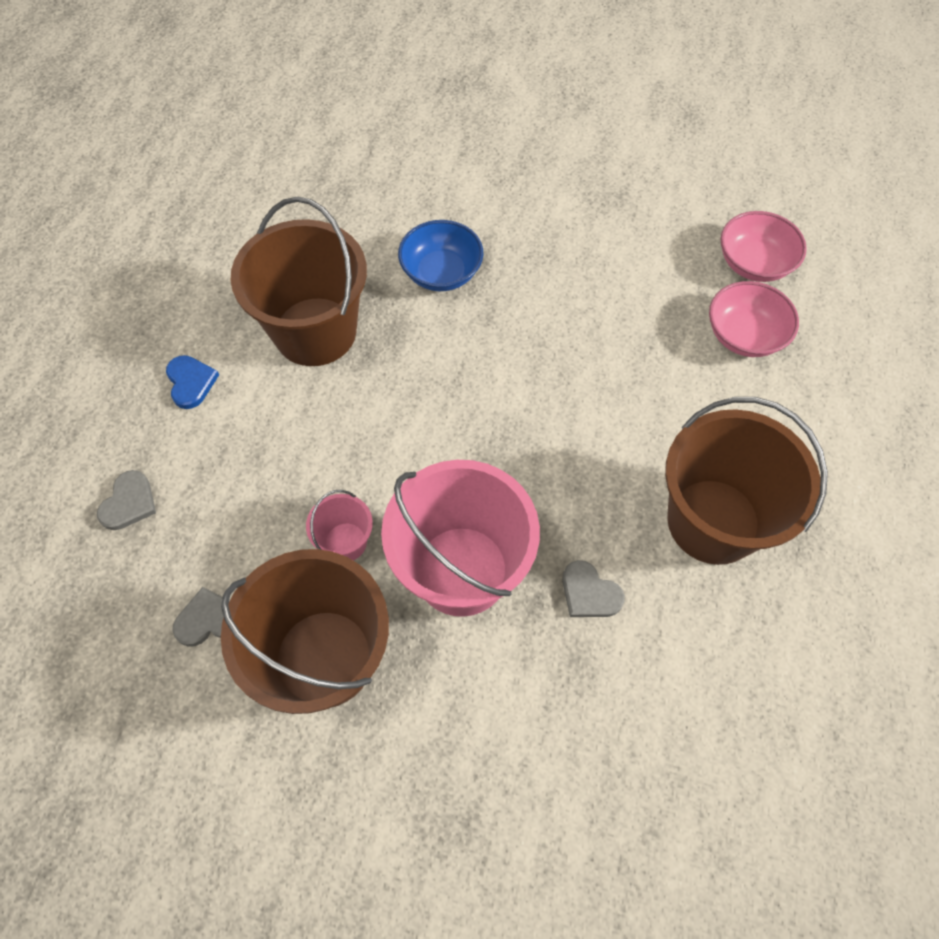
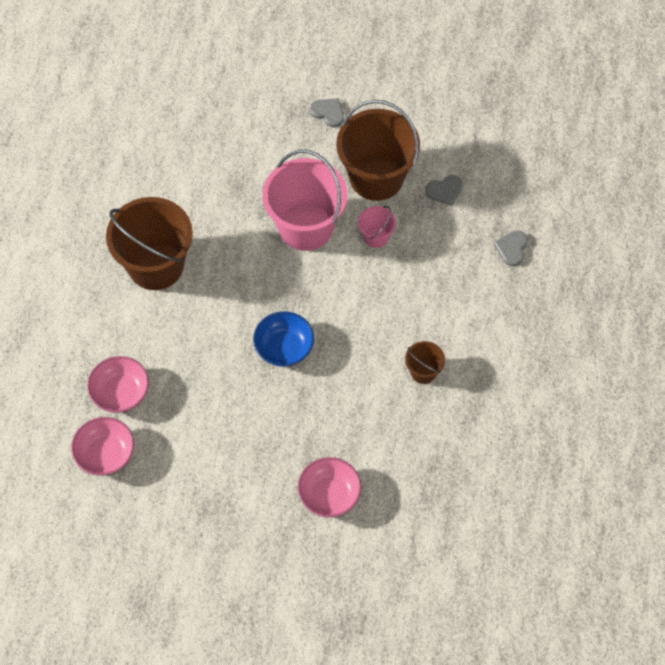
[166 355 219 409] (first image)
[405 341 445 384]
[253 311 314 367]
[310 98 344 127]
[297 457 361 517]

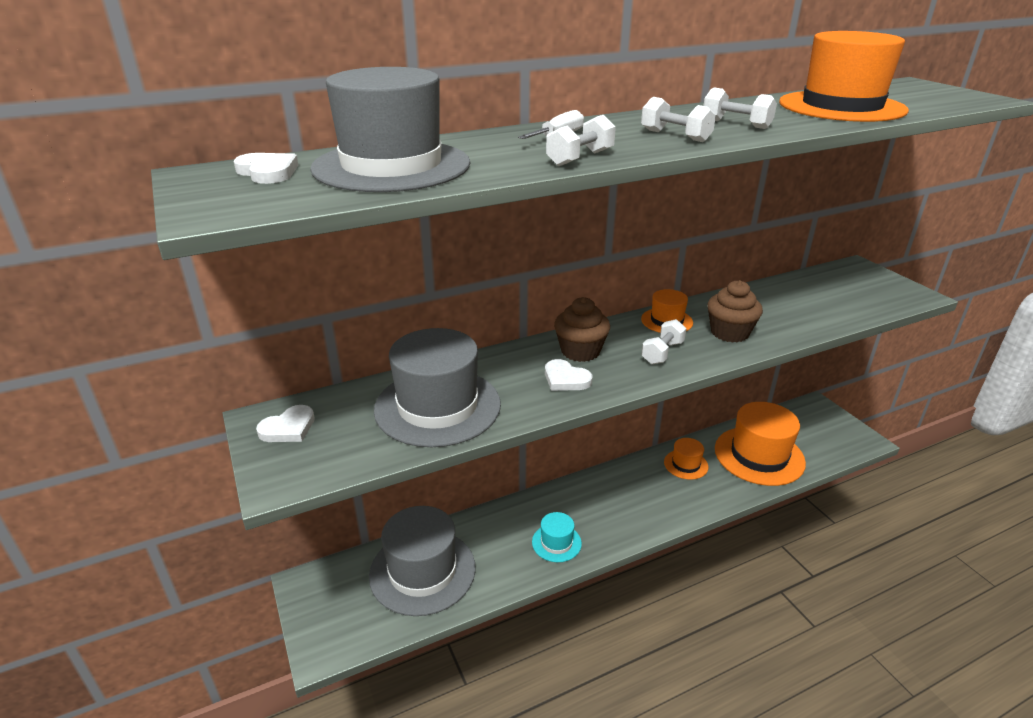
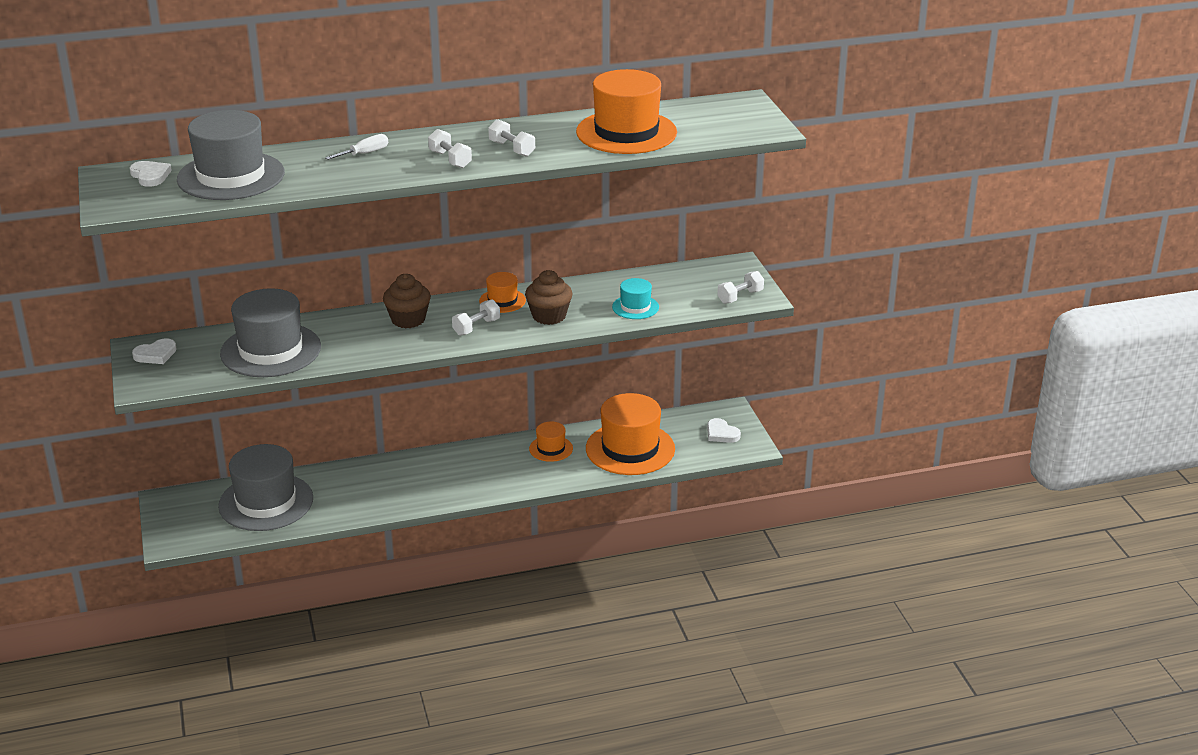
[612 278 659 319]
[707 418 741 443]
[717 271 764 304]

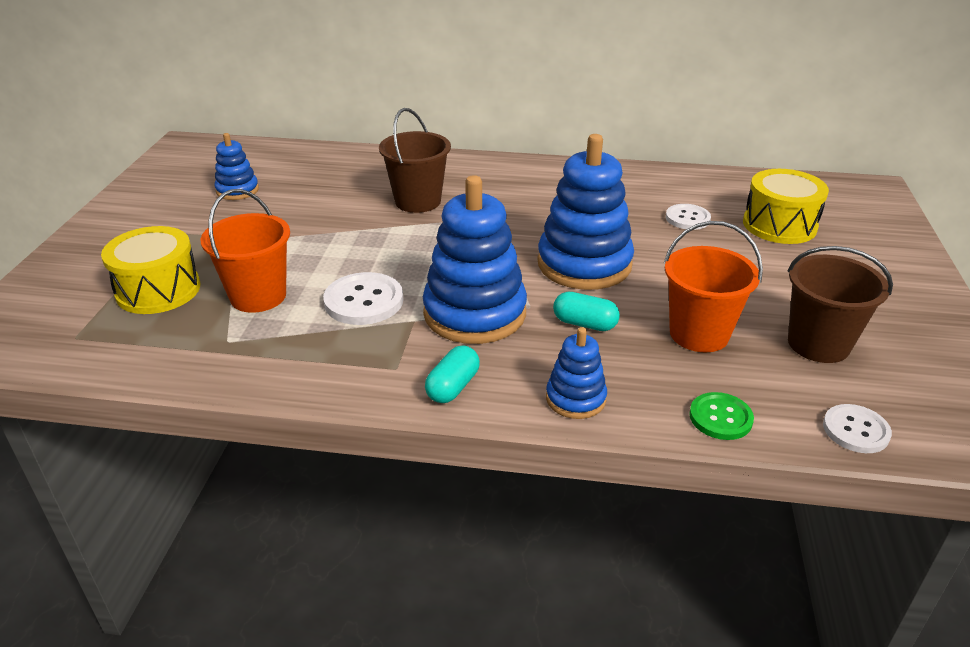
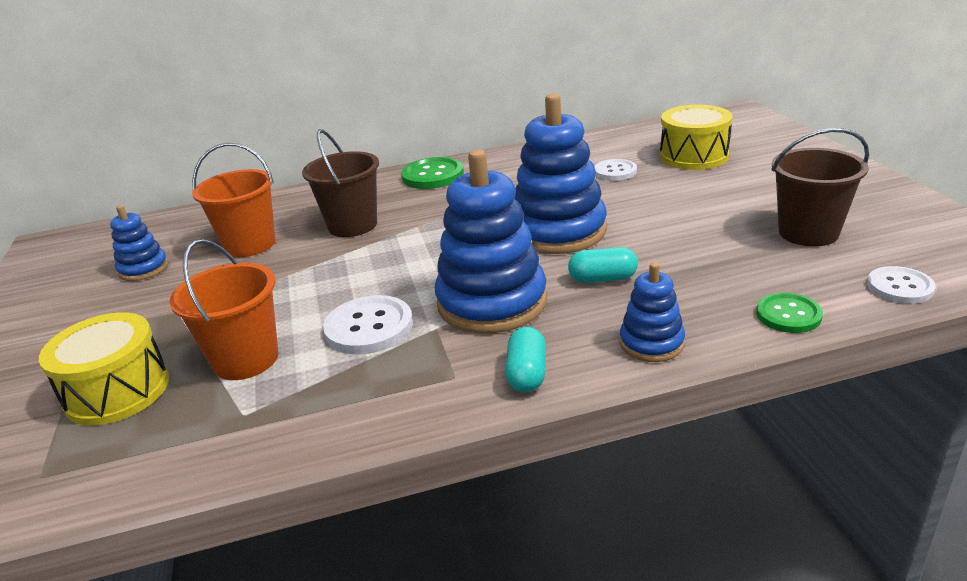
[192 143 275 257]
[401 157 464 189]

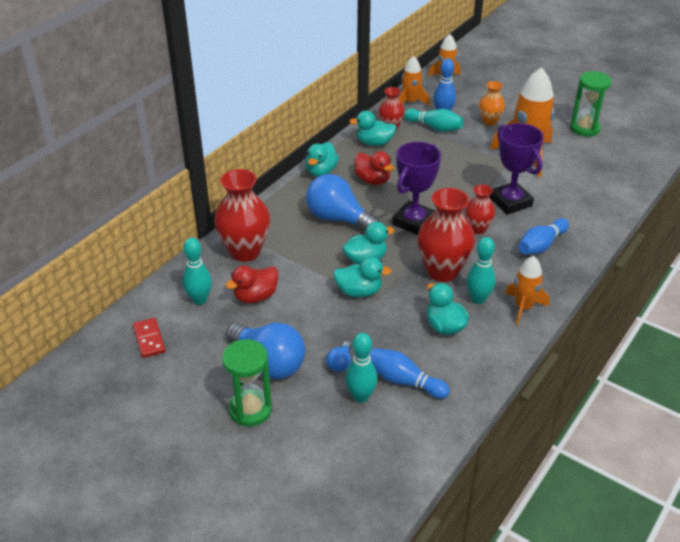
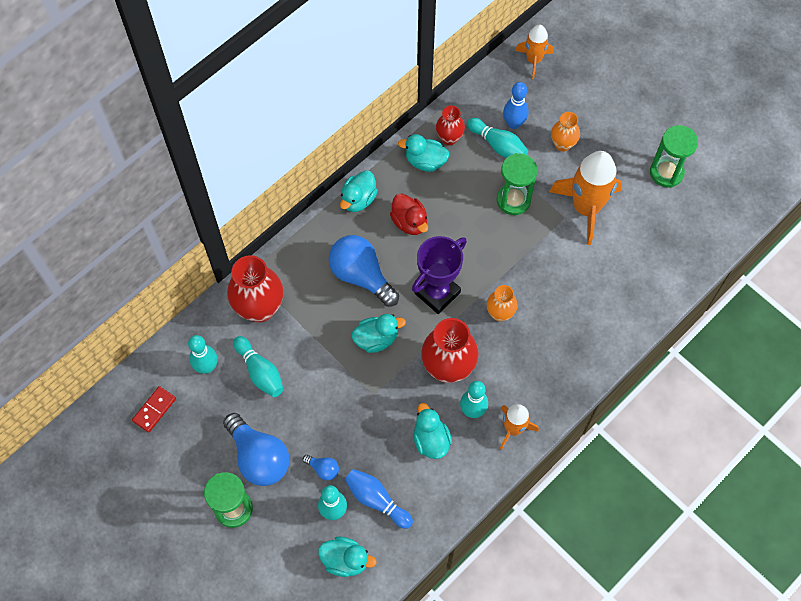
[132 386 176 433]
[233 336 283 397]
[303 455 339 480]
[318 537 377 577]
[399 56 430 106] (first image)
[487 285 518 322]
[489 123 544 215] (first image)
[518 218 569 254] (first image)
[497 153 538 215]

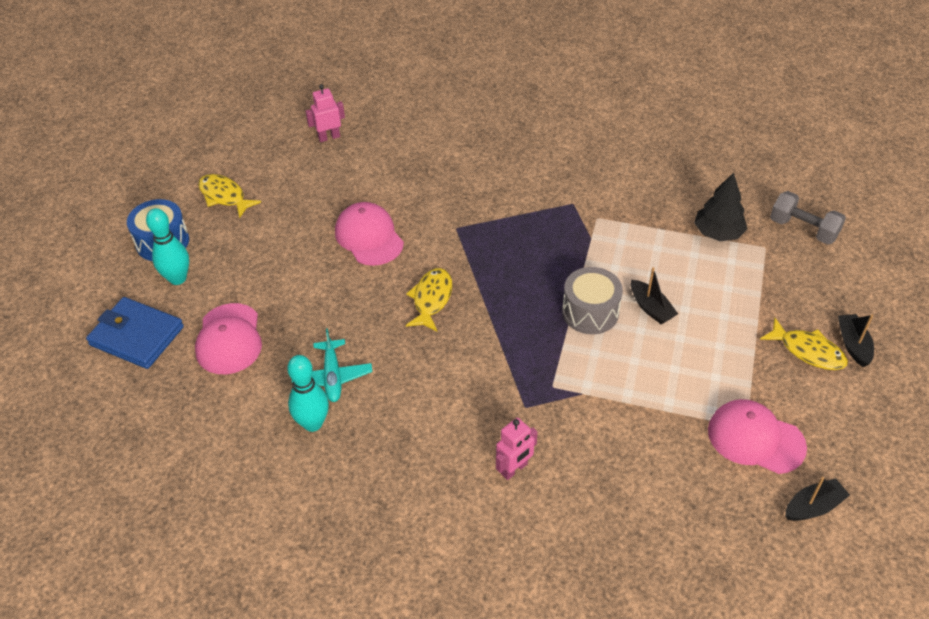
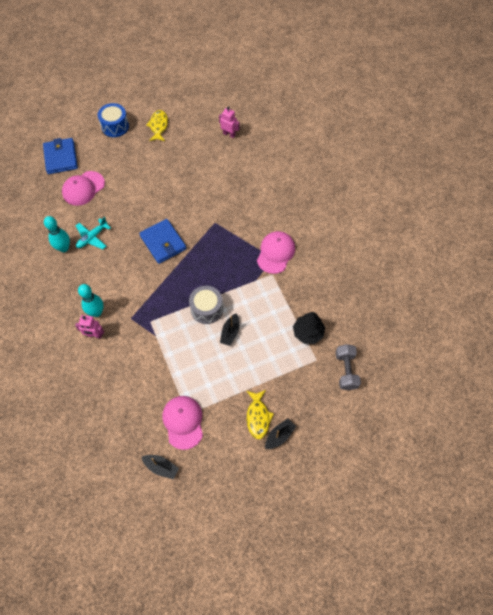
[78 284 104 317]
[257 231 295 274]
[139 219 186 264]

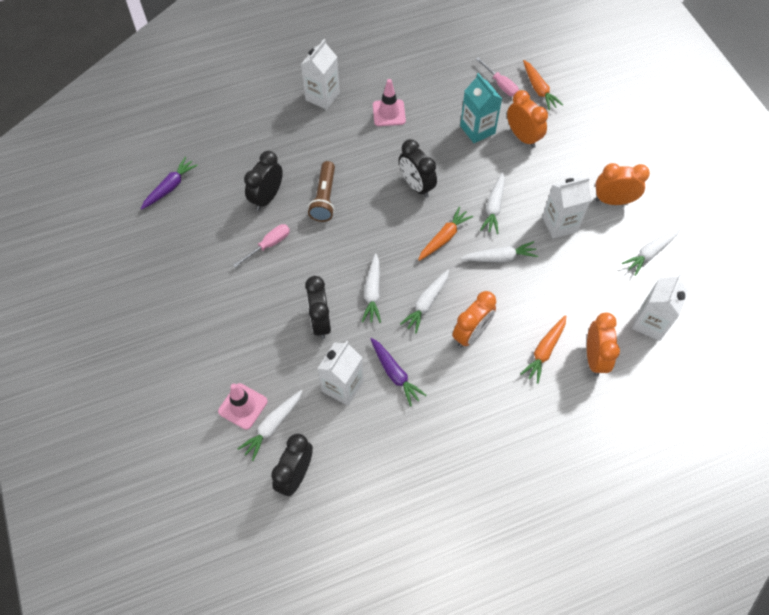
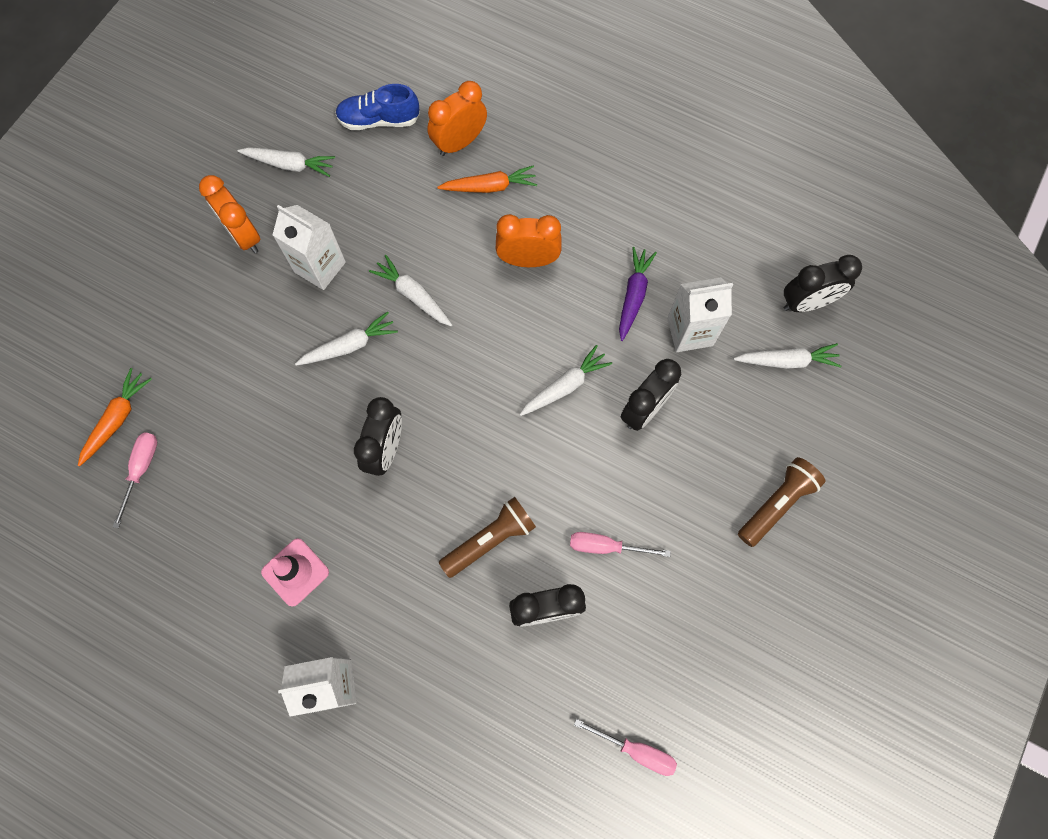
[574 719 677 776]
[218 383 268 430] (first image)
[400 269 449 333] (first image)
[418 207 473 261] (first image)
[460 73 502 143] (first image)
[507 90 548 148] (first image)
[335 84 420 130]
[738 457 825 547]

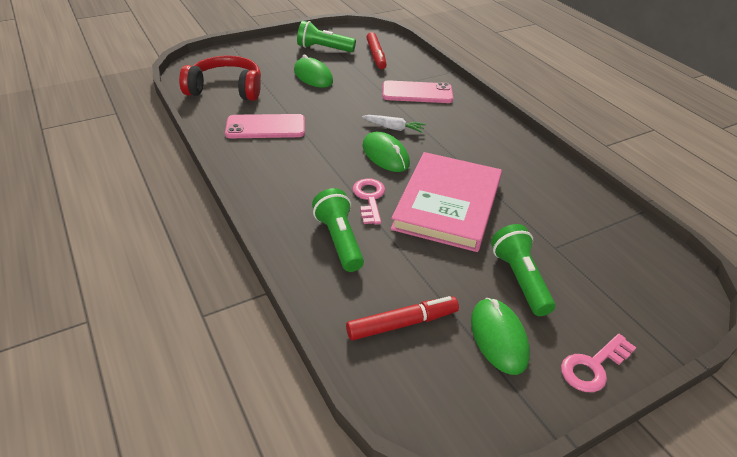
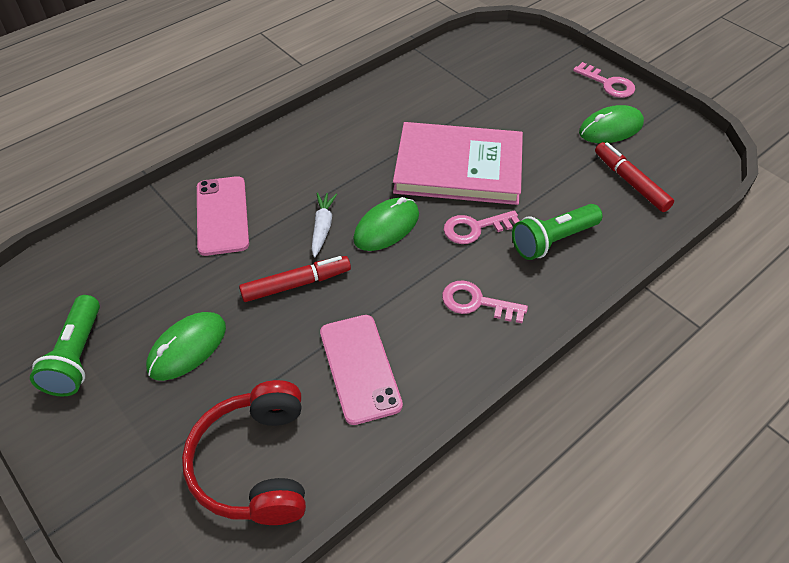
[239 256 351 302]
[491 224 555 316] (first image)
[442 280 528 323]

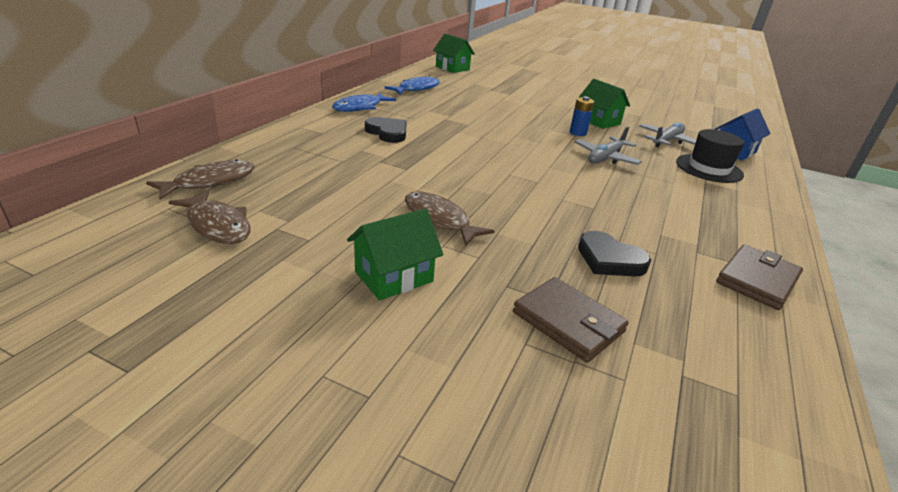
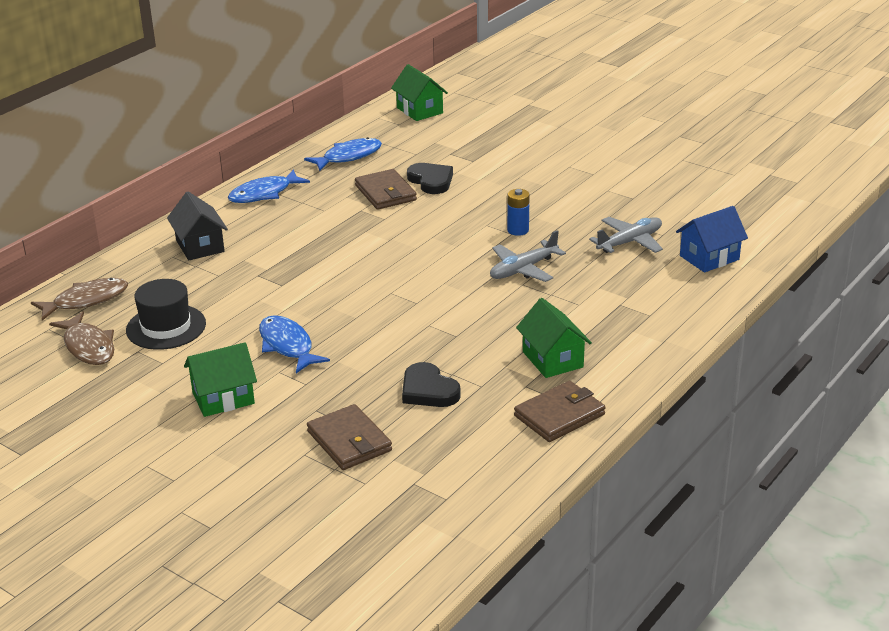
[407 163 453 194]
[259 315 330 373]
[516 298 592 378]
[126 279 206 350]
[167 192 228 260]
[355 169 417 210]

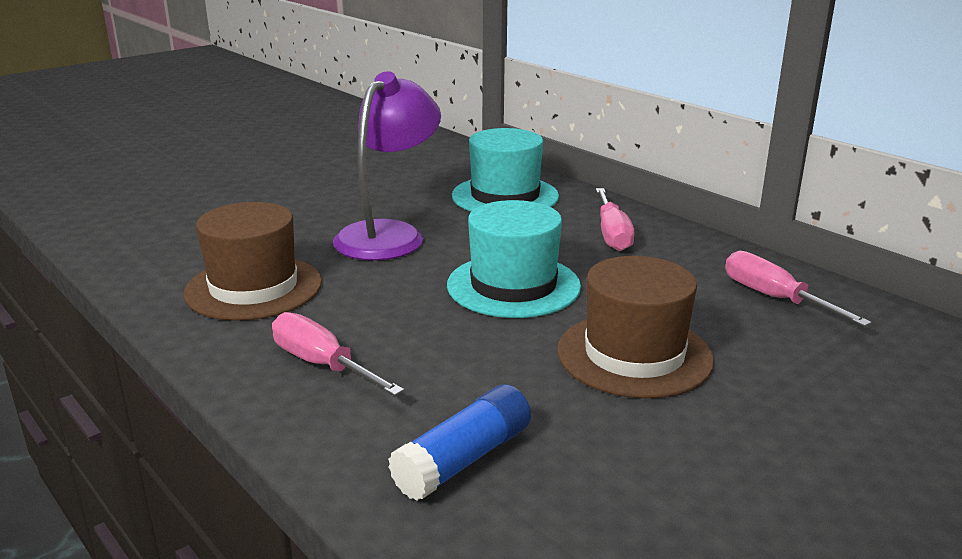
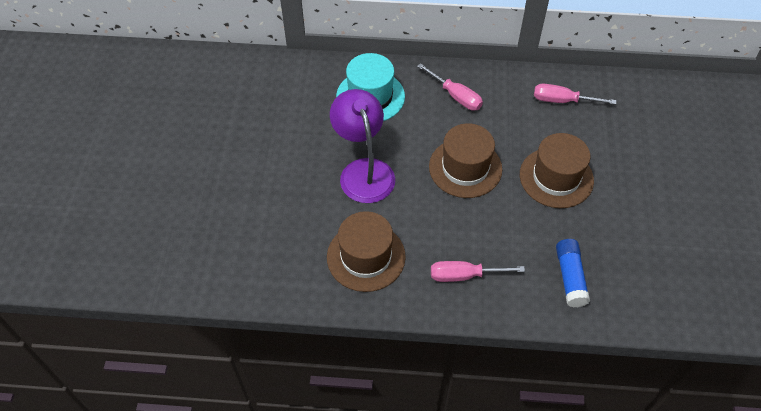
[429 123 502 198]

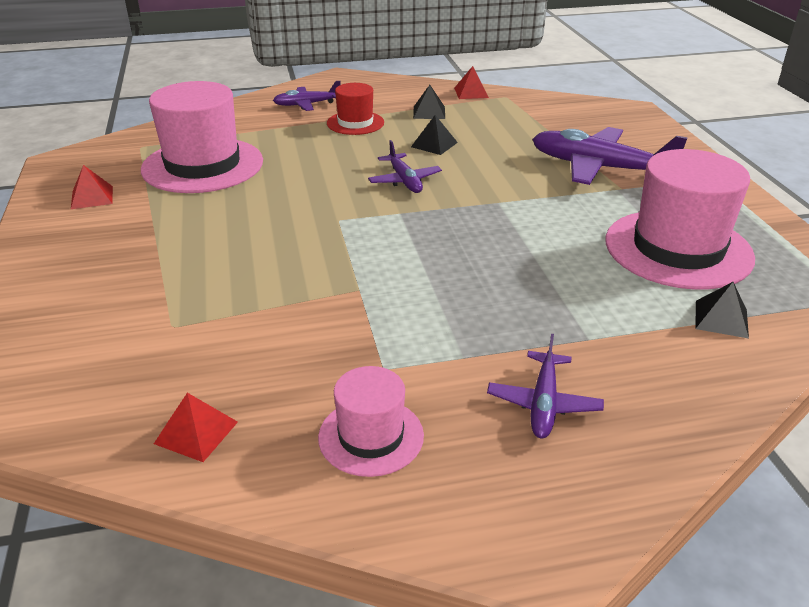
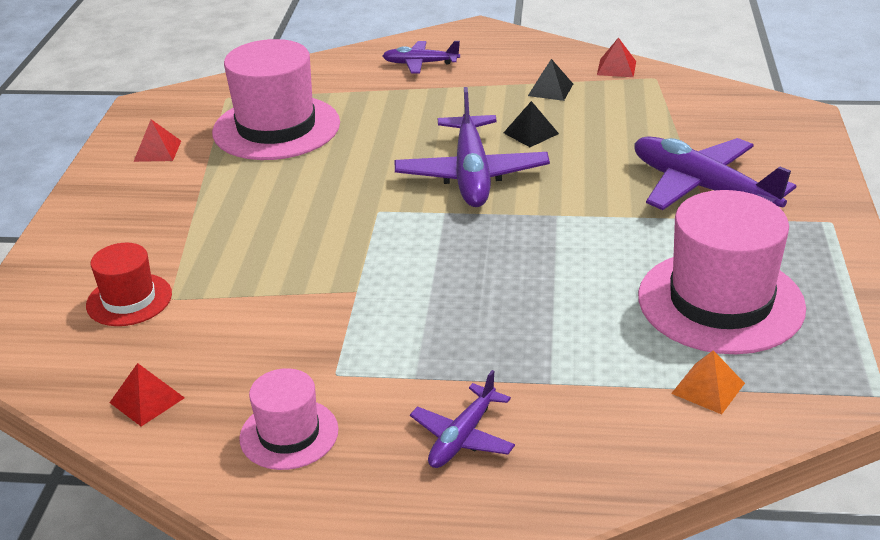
[86 243 172 326]
[395 87 550 207]
[671 350 745 414]

